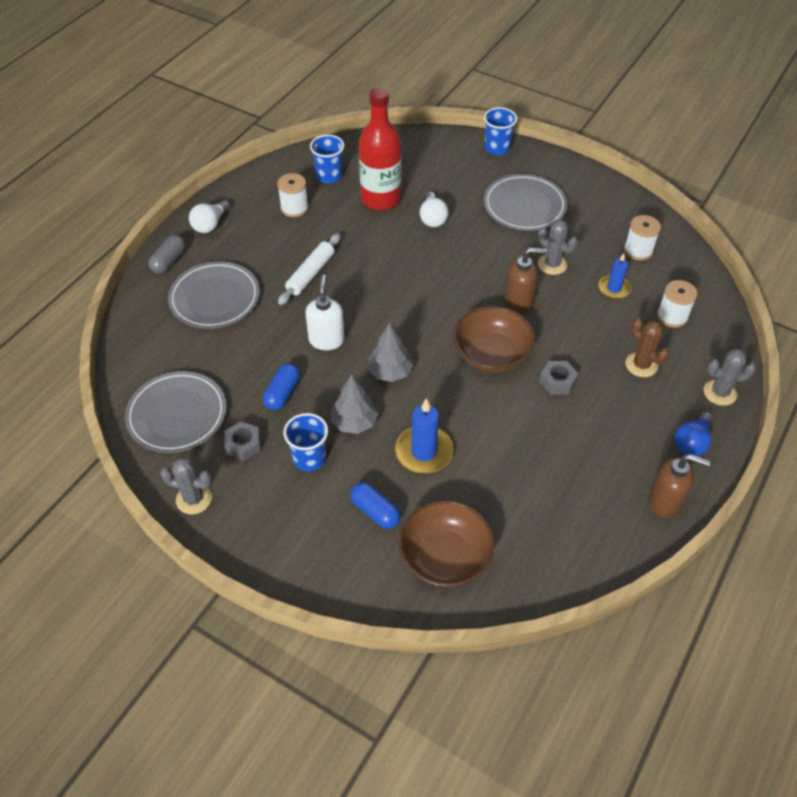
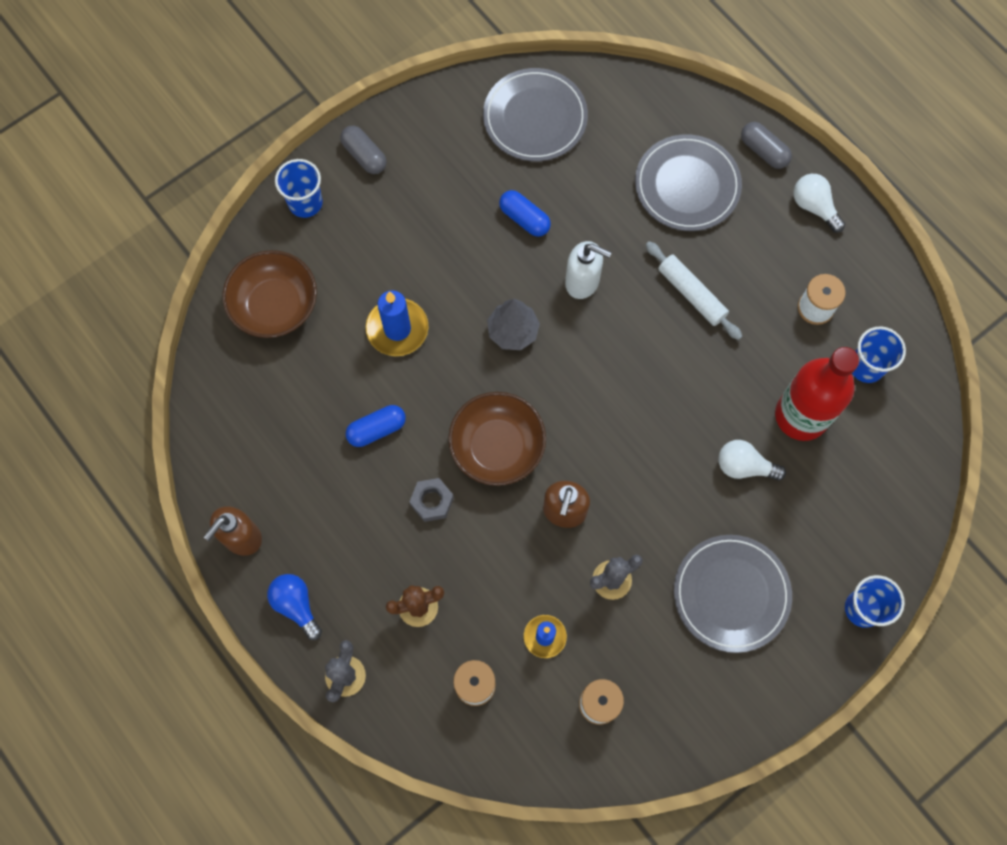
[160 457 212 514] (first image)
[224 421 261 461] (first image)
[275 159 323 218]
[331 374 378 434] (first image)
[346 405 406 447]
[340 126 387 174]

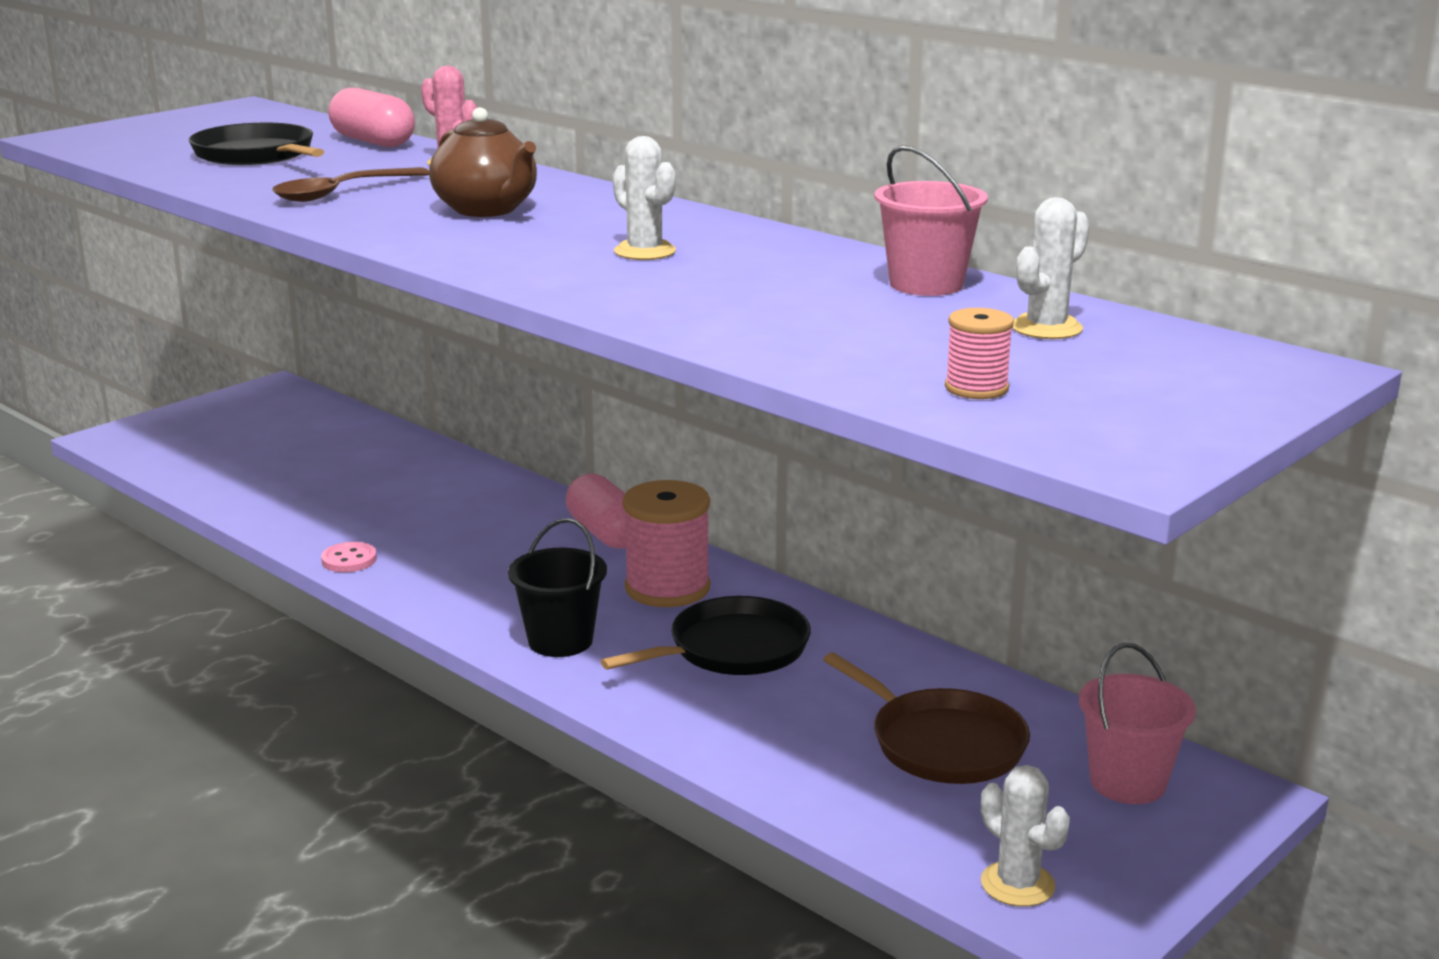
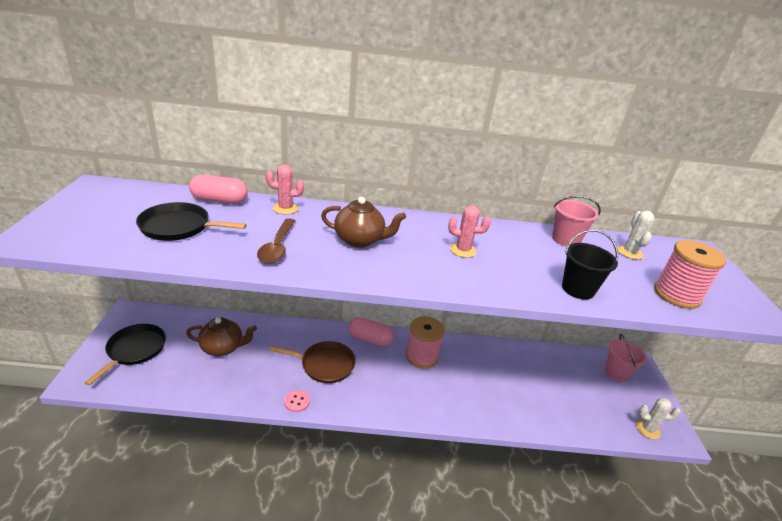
[562 230 618 300]
[85 324 166 385]
[448 205 491 258]
[270 341 356 383]
[654 240 726 309]
[186 317 257 356]

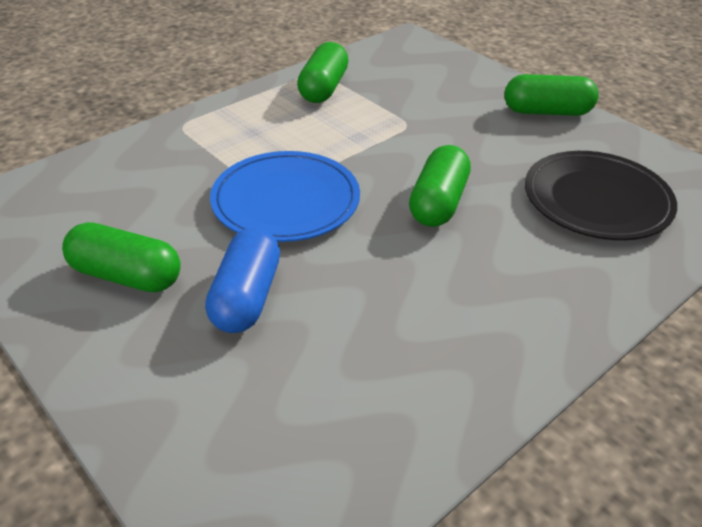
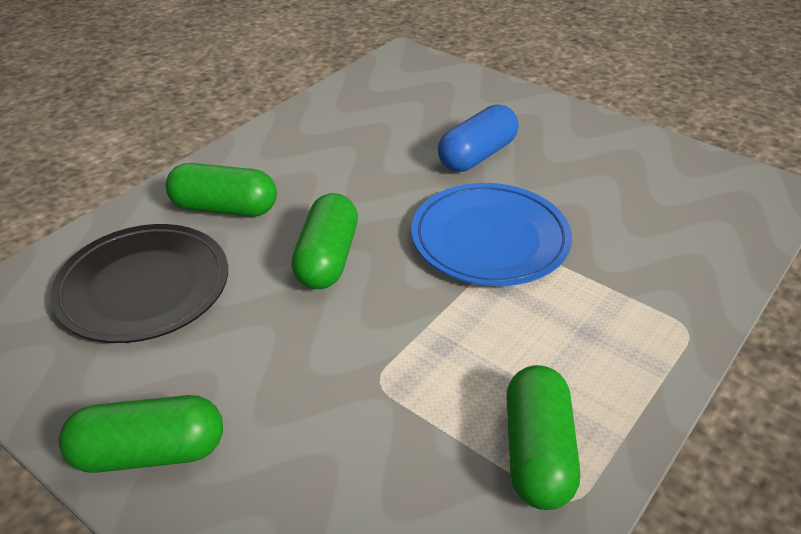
[166 163 277 217]
[438 104 519 172]

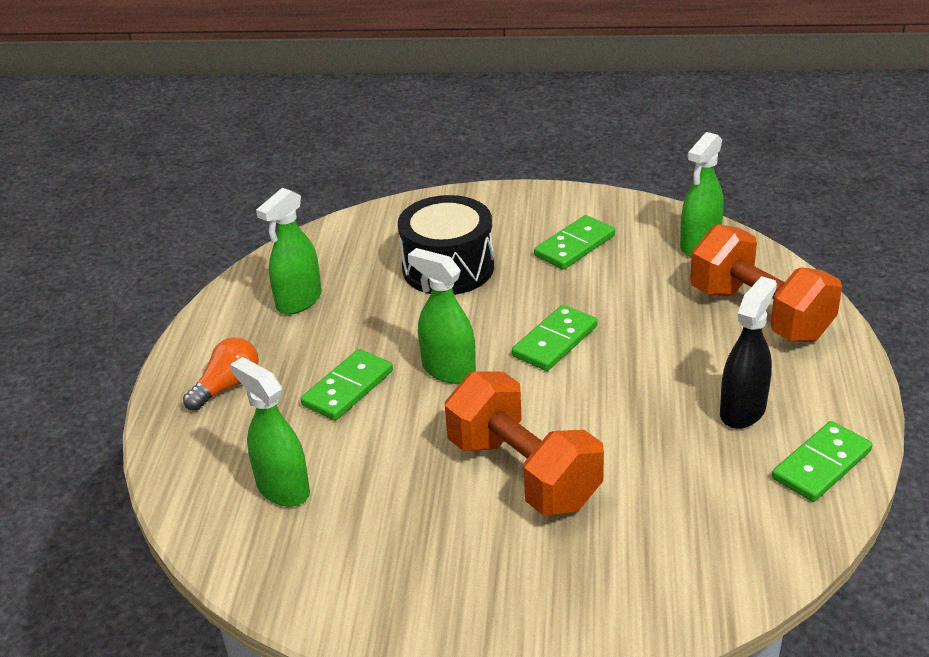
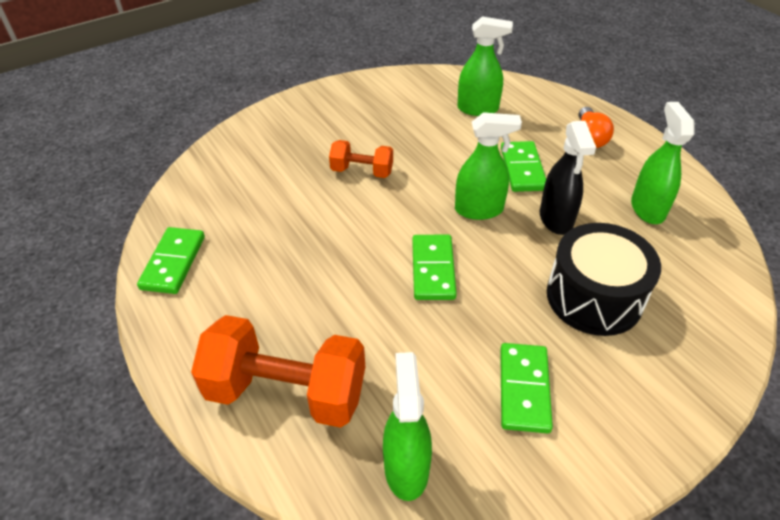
[329 140 393 178]
[540 121 596 235]

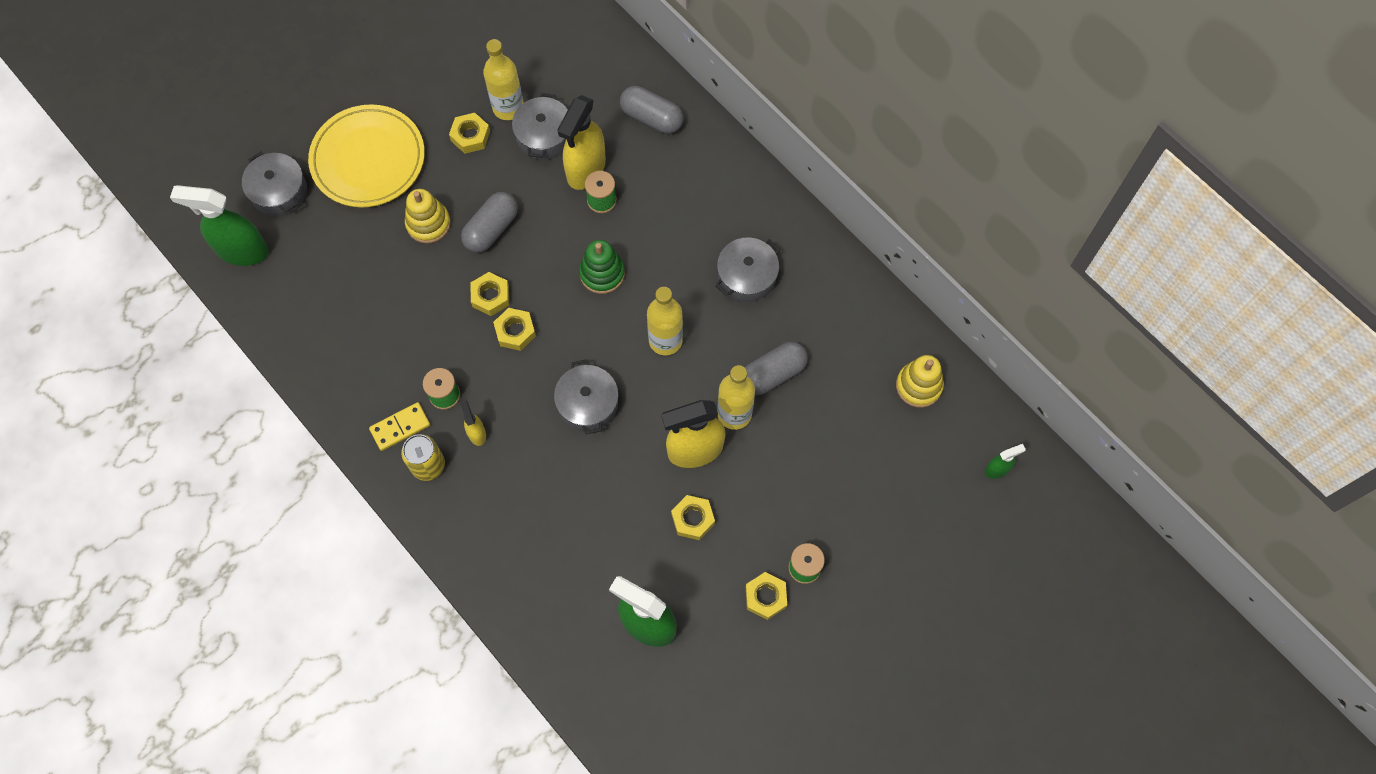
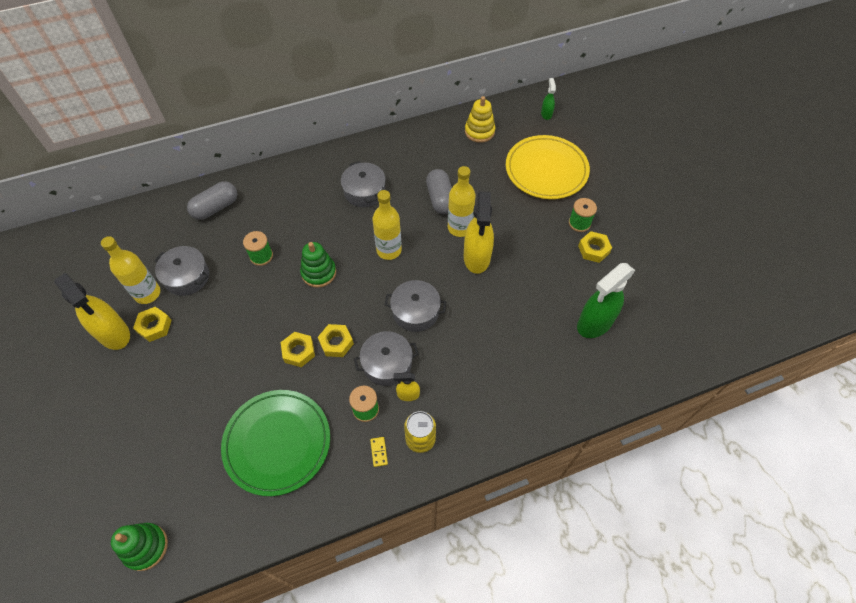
[111 523 168 571]
[354 331 419 386]
[506 135 590 199]
[370 437 388 467]
[405 189 451 243] (first image)
[461 192 518 253] (first image)
[54 273 130 350]
[671 495 715 540] (first image)
[221 390 330 496]

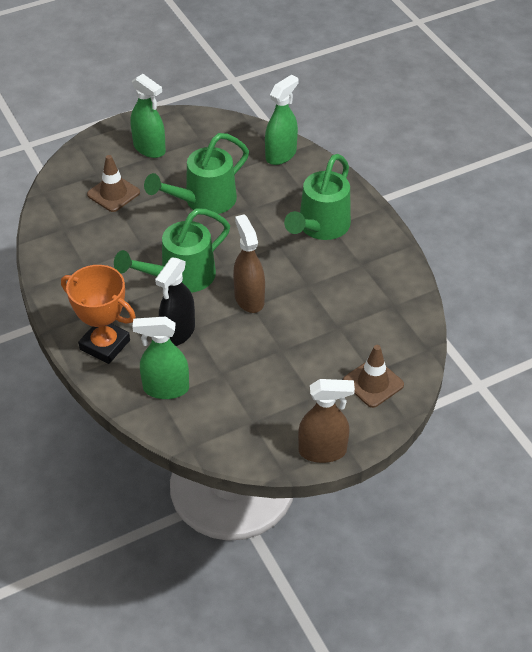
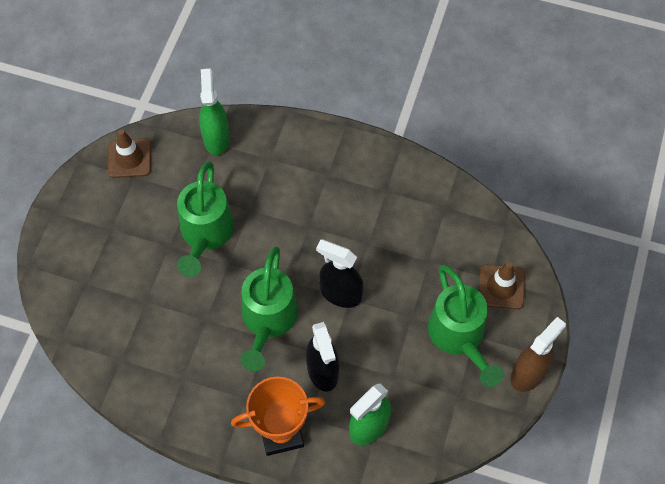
[108 129 151 178]
[131 74 166 158] (first image)
[316 239 363 308]
[428 265 504 387]

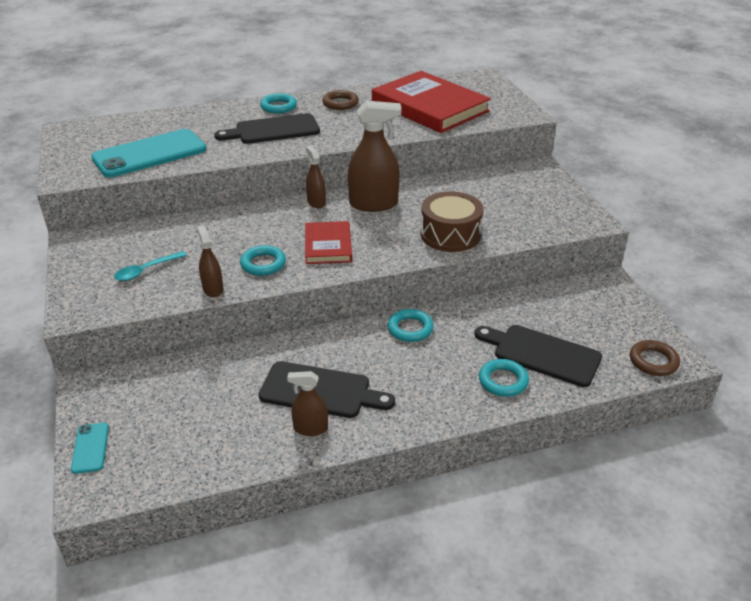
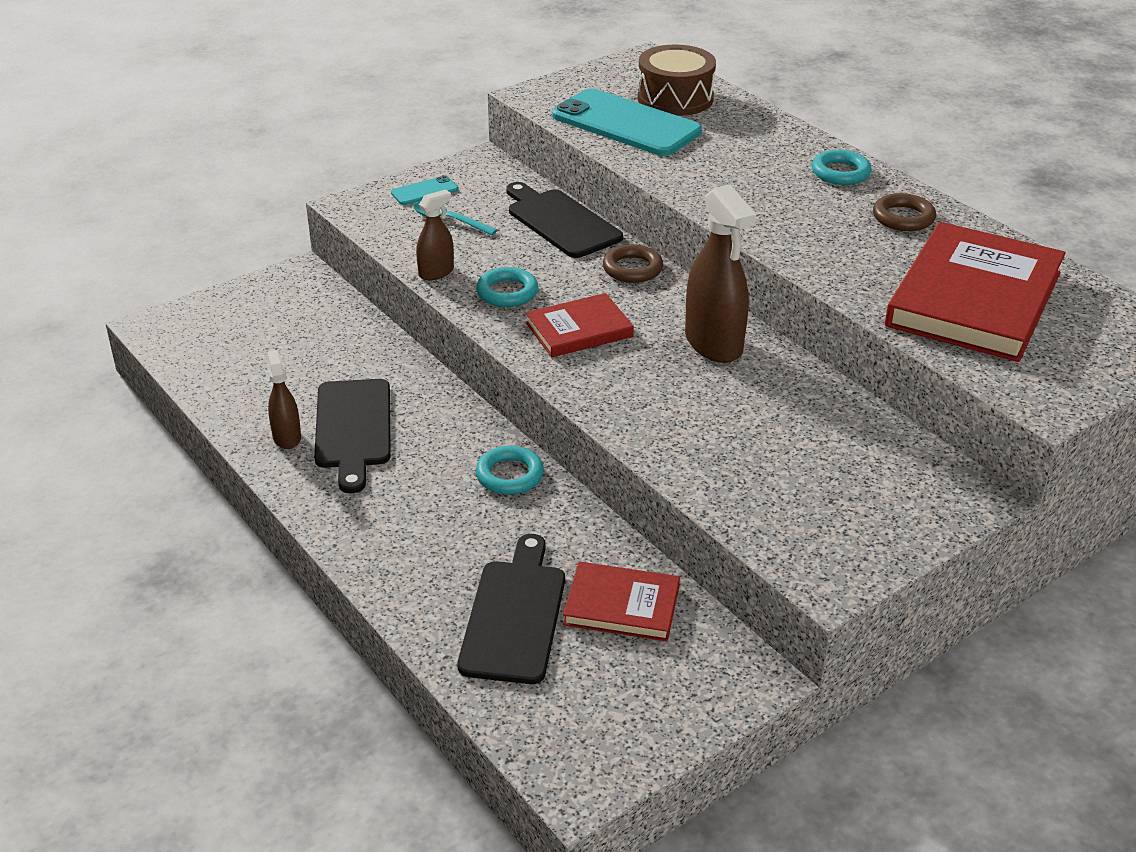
[391 176 459 205]
[506 182 623 258]
[306 146 326 208] (first image)
[637 44 716 116]
[479 359 529 397] (first image)
[603 244 663 283]
[563 562 680 641]

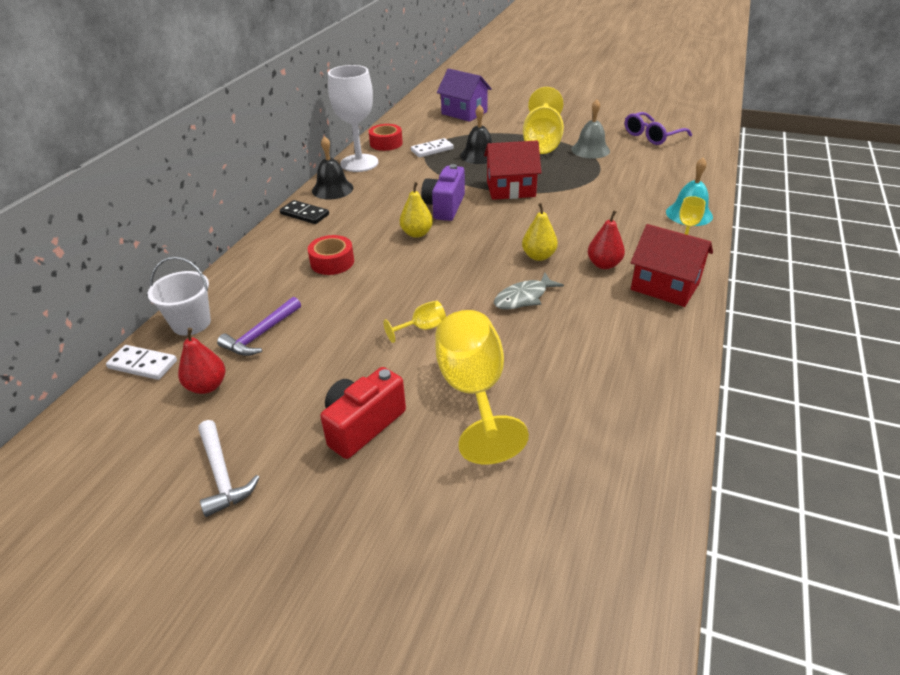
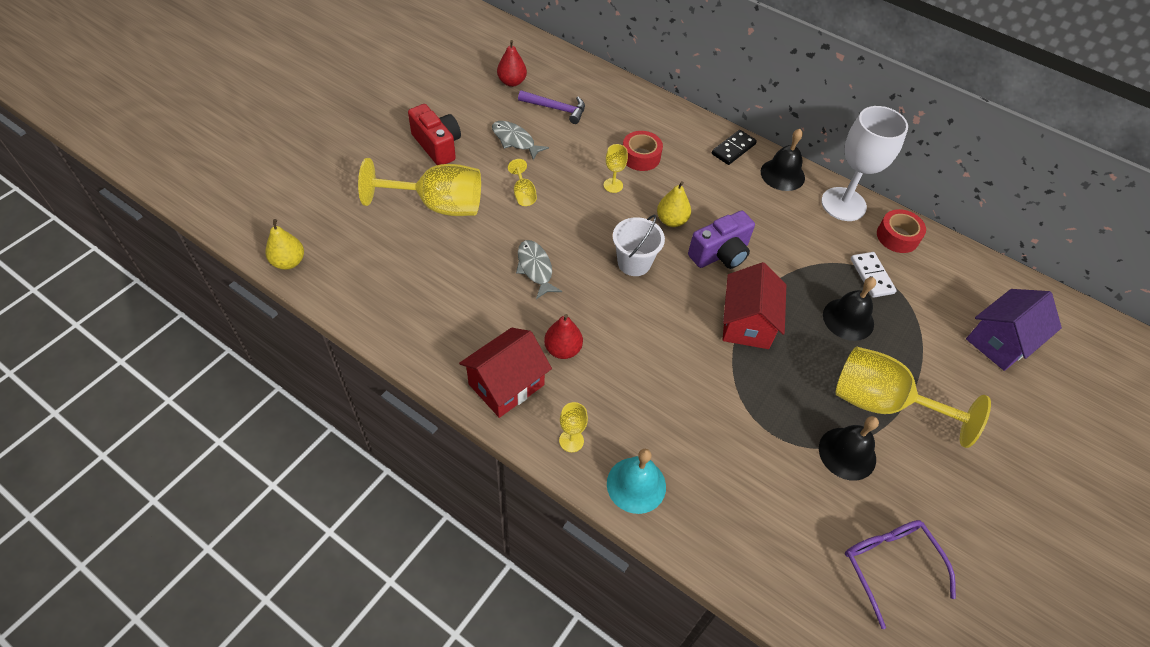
[106 345 177 380] (first image)
[613 215 665 276]
[198 420 260 517] (first image)
[518 90 585 124]
[688 211 755 269]
[265 219 304 269]
[819 416 879 481]
[492 121 549 160]
[604 144 628 193]

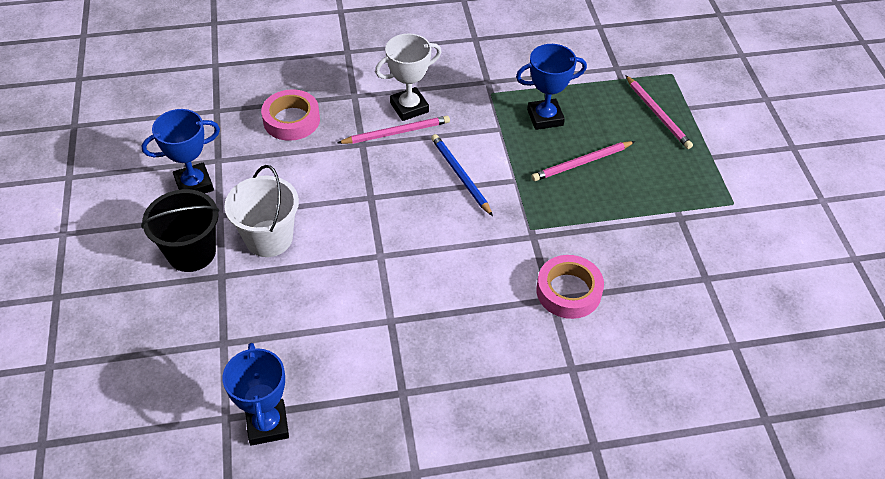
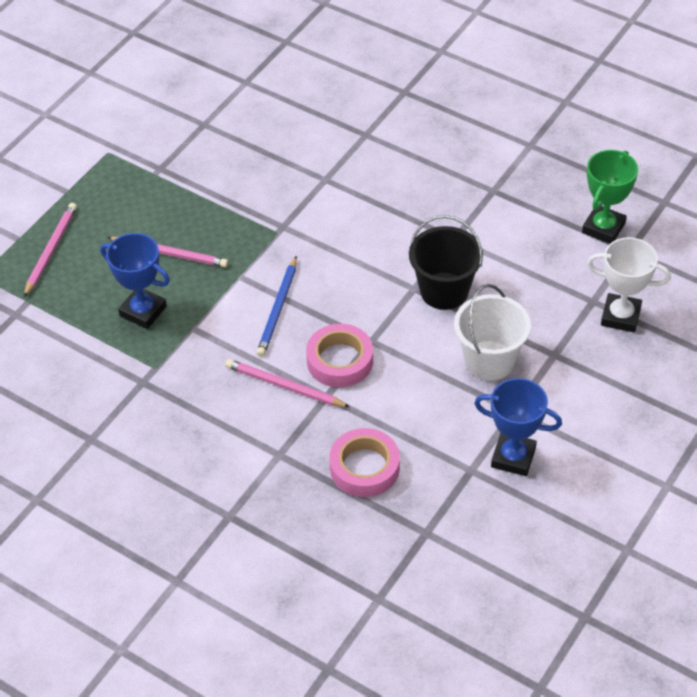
[409 215 483 310]
[582 150 638 244]
[587 237 671 332]
[306 324 373 387]

